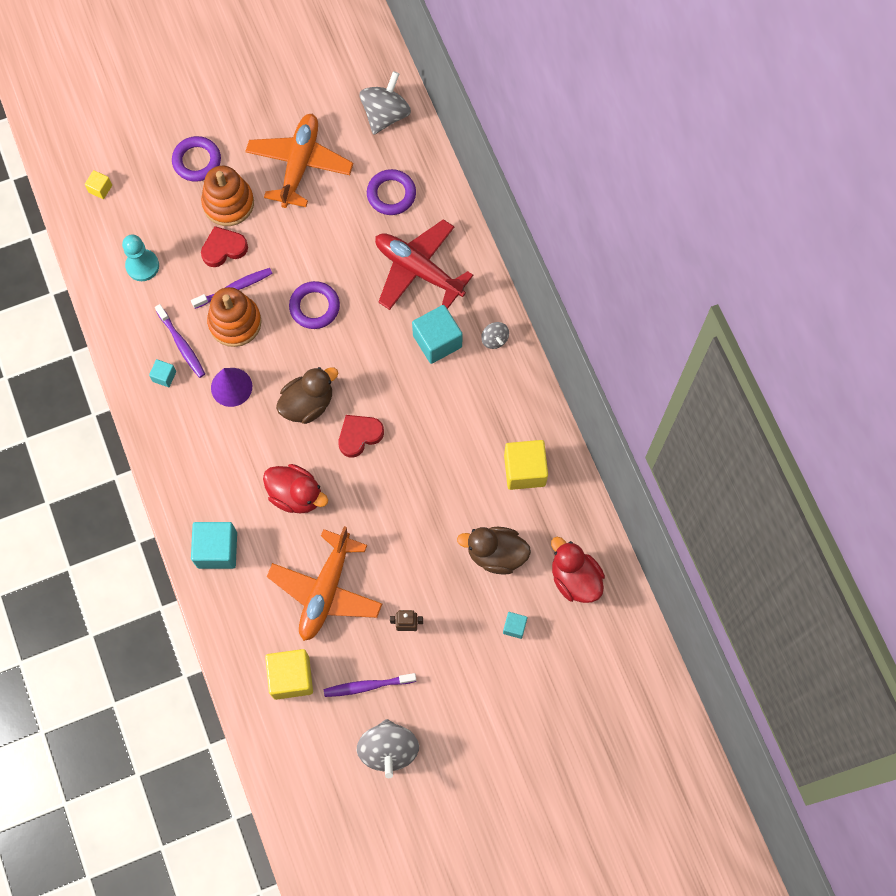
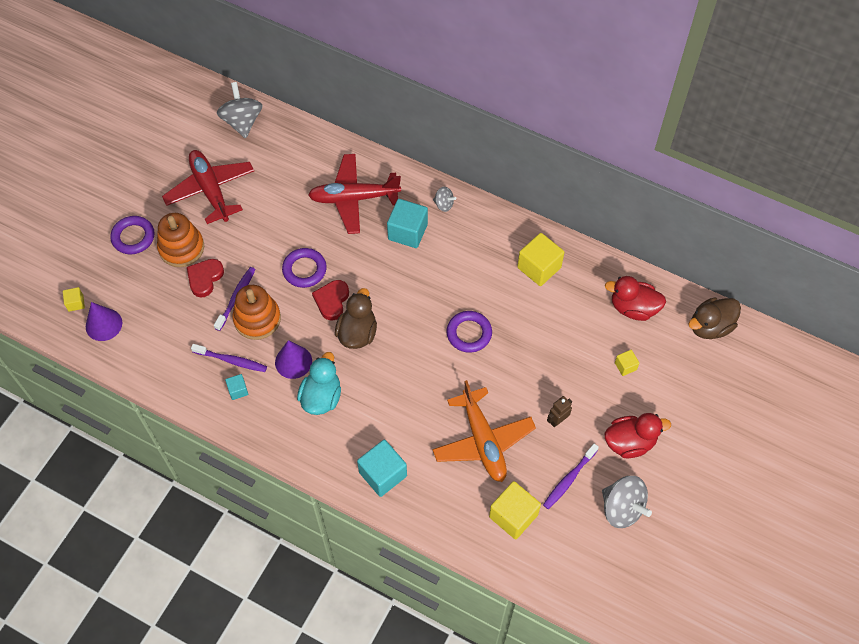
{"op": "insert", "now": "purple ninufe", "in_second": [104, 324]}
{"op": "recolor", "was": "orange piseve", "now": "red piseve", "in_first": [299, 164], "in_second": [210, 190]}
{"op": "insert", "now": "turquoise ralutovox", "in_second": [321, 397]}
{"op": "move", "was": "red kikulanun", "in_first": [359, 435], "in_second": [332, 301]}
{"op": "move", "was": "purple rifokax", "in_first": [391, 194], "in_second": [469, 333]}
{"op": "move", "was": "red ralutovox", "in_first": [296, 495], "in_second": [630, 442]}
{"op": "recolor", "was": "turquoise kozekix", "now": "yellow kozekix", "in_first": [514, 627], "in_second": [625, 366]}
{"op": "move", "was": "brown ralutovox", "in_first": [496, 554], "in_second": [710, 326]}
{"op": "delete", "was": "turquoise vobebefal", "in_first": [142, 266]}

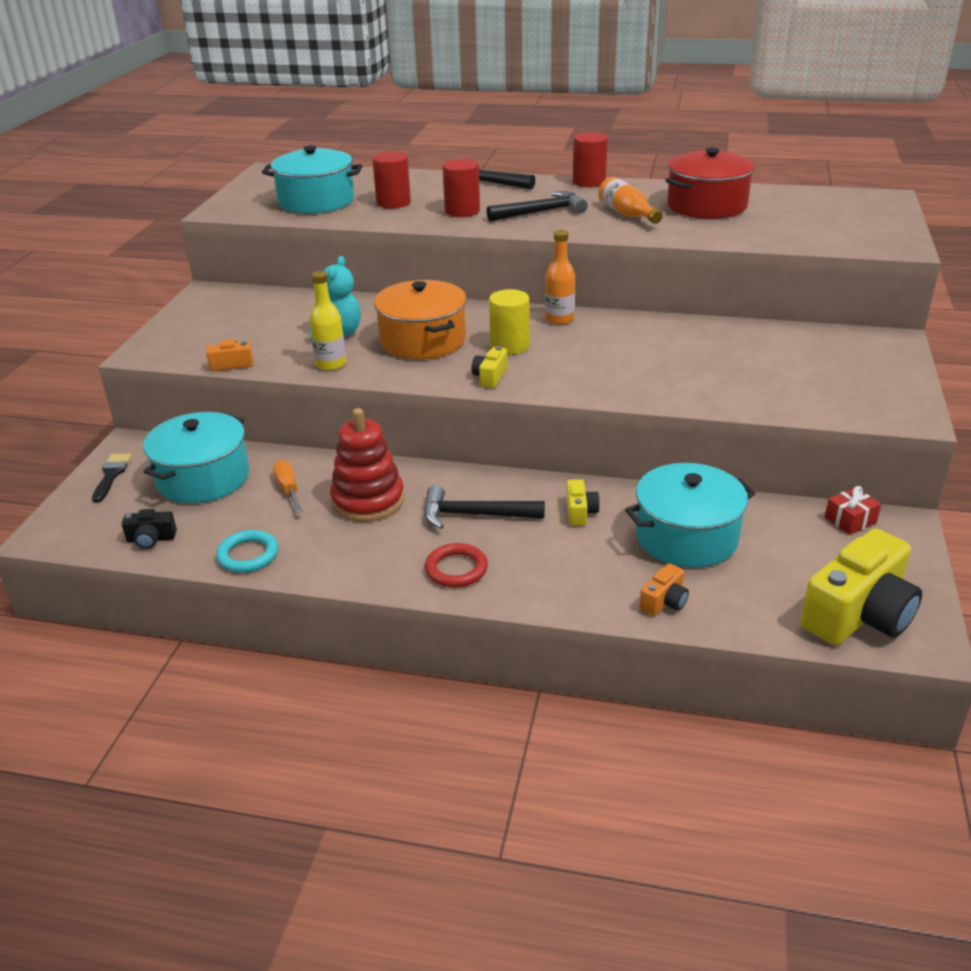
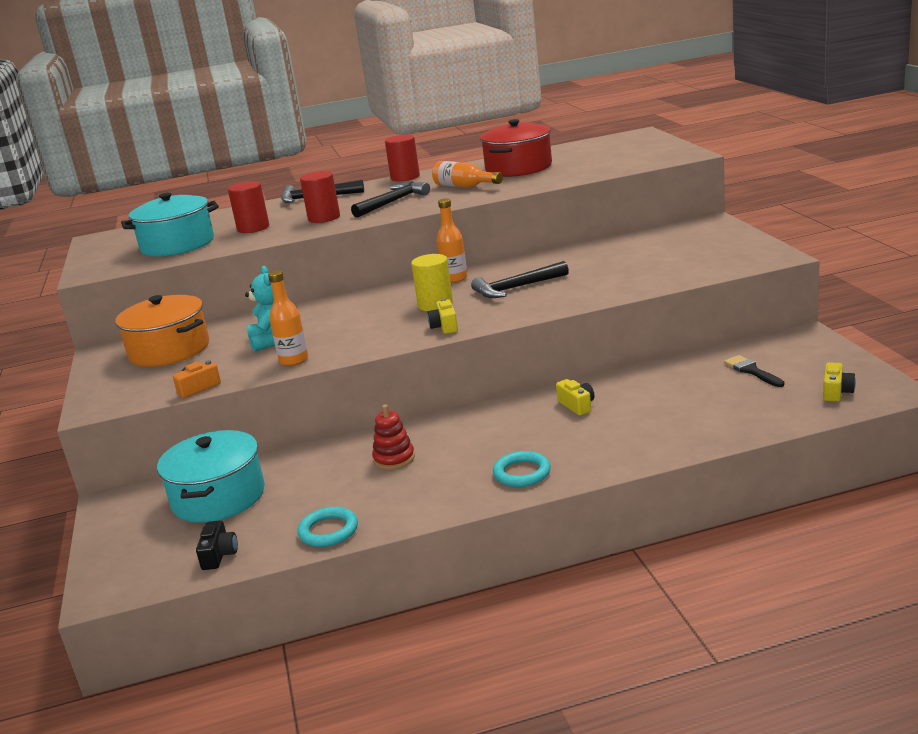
{"op": "move", "was": "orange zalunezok", "in_first": [423, 340], "in_second": [169, 350]}
{"op": "rotate", "was": "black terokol", "in_first": [151, 539], "in_second": [219, 555], "clockwise": -60}
{"op": "recolor", "was": "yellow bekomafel", "now": "orange bekomafel", "in_first": [331, 364], "in_second": [294, 360]}
{"op": "resize", "was": "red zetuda", "in_first": [368, 501], "in_second": [394, 459], "ratio": 0.6}
{"op": "move", "was": "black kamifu", "in_first": [475, 515], "in_second": [516, 288]}
{"op": "recolor", "was": "red rifokax", "now": "turquoise rifokax", "in_first": [456, 569], "in_second": [522, 473]}
{"op": "move", "was": "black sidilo", "in_first": [111, 475], "in_second": [751, 371]}
{"op": "resize", "was": "yellow terokol", "in_first": [859, 615], "in_second": [836, 392], "ratio": 0.45}
{"op": "delete", "was": "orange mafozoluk", "in_first": [288, 489]}
{"op": "delete", "was": "turquoise zalunezok", "in_first": [686, 537]}
{"op": "delete", "was": "orange terokol", "in_first": [664, 602]}
{"op": "delete", "was": "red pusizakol", "in_first": [850, 520]}

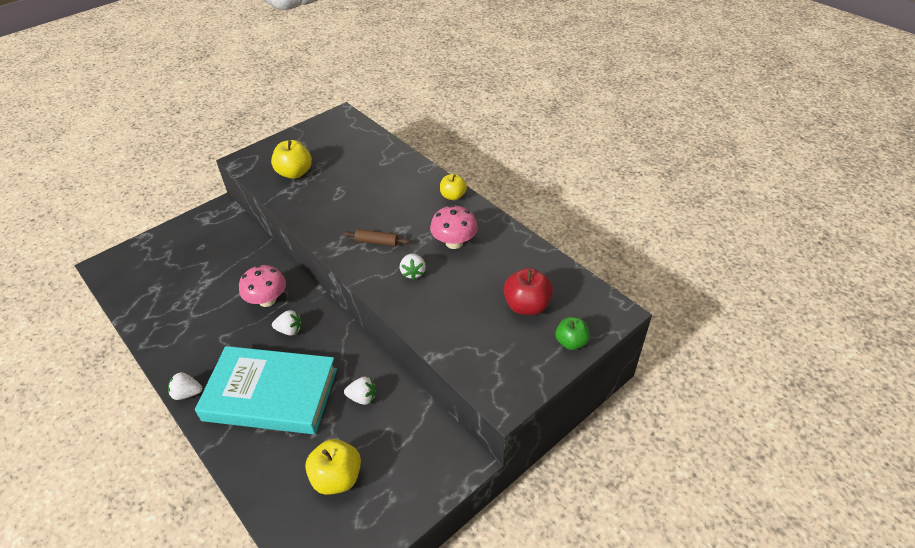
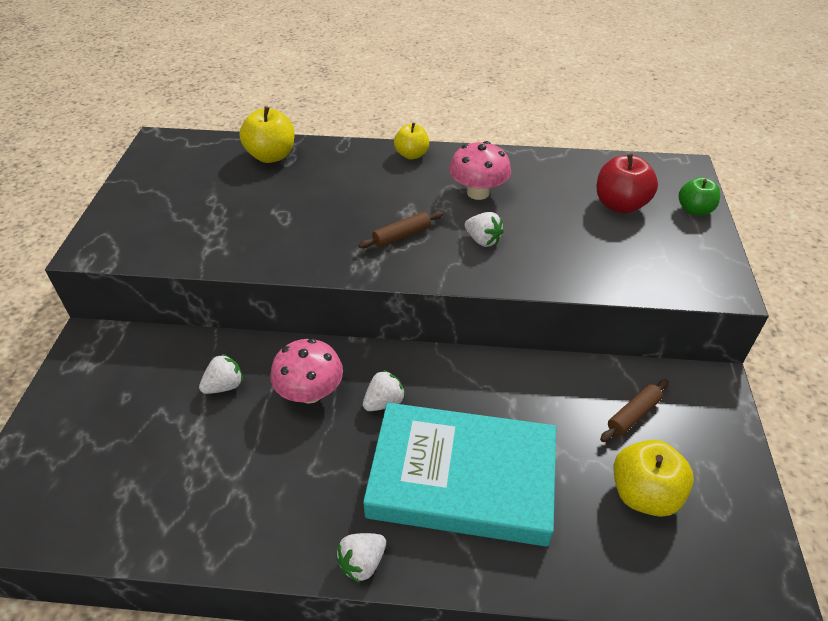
{"op": "move", "was": "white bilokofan", "in_first": [362, 397], "in_second": [224, 386]}
{"op": "move", "was": "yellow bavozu", "in_first": [294, 173], "in_second": [271, 156]}
{"op": "rotate", "was": "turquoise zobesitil", "in_first": [271, 394], "in_second": [462, 479], "clockwise": 45}
{"op": "insert", "now": "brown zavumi", "in_second": [633, 415]}

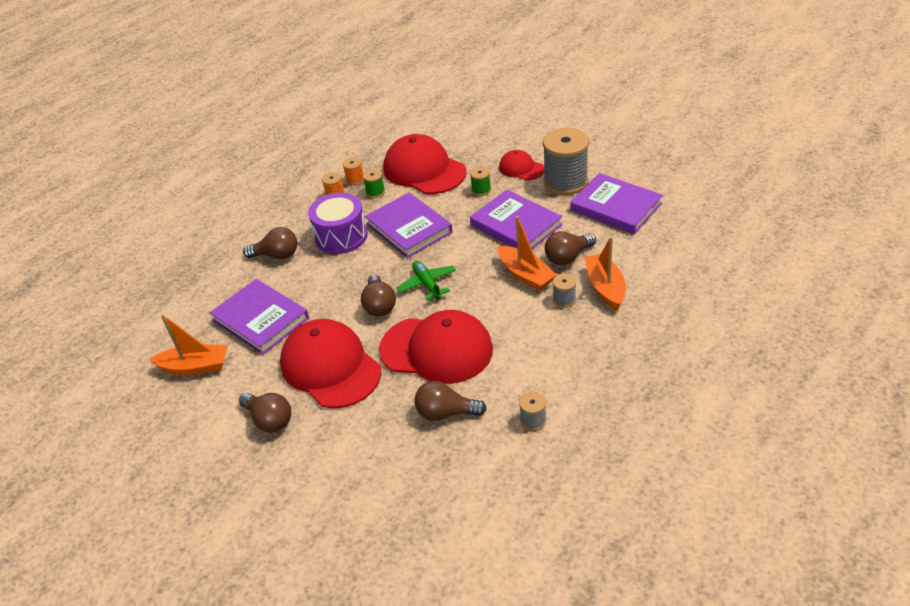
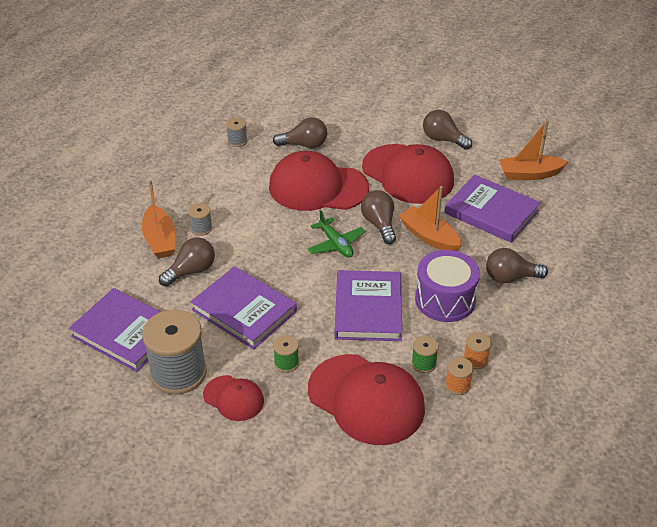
{"op": "rotate", "was": "purple zobesitil", "in_first": [409, 228], "in_second": [368, 309], "clockwise": 45}
{"op": "move", "was": "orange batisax", "in_first": [525, 275], "in_second": [429, 236]}

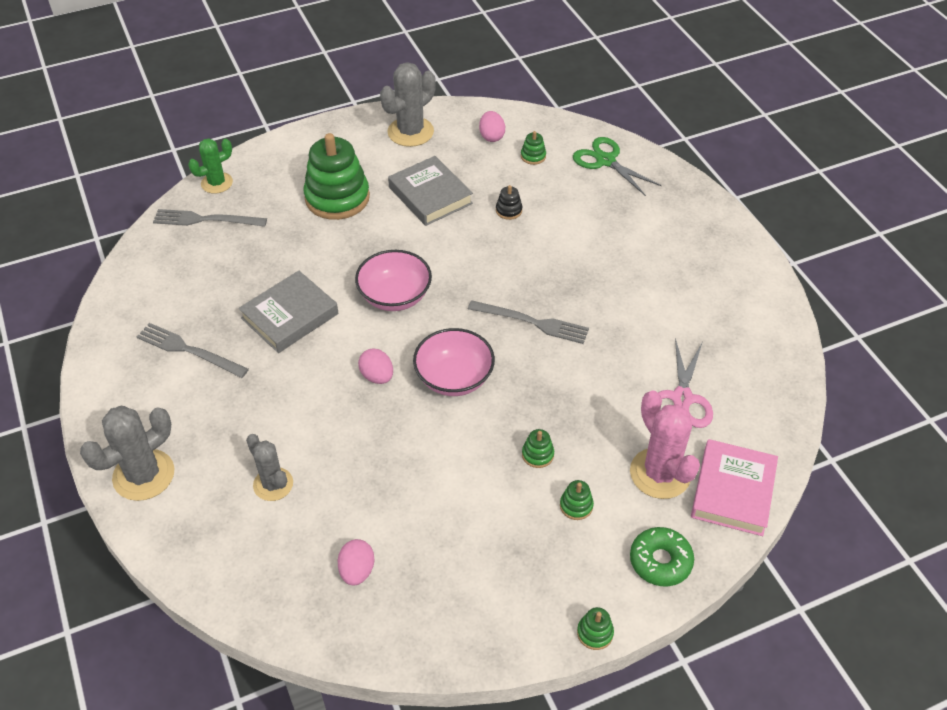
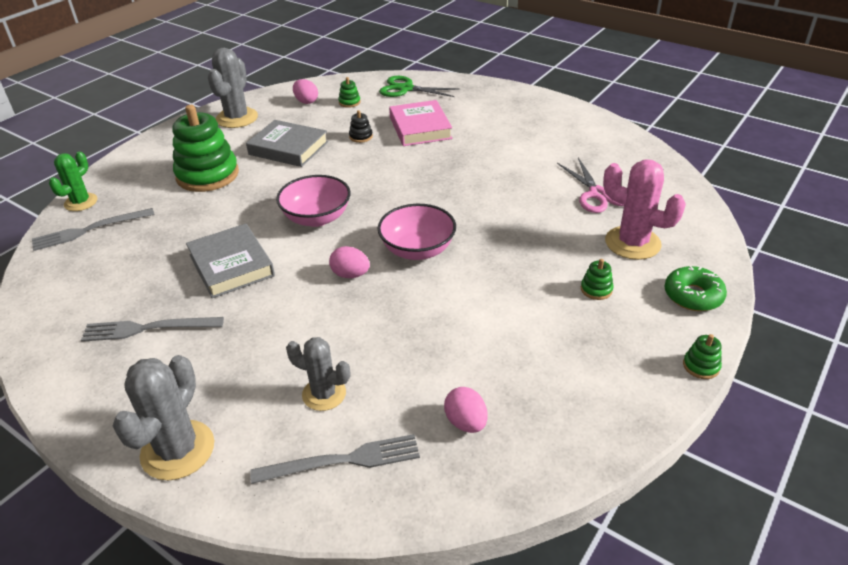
{"op": "rotate", "was": "grey zobesitil", "in_first": [290, 316], "in_second": [231, 265], "clockwise": -45}
{"op": "move", "was": "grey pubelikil", "in_first": [532, 322], "in_second": [343, 461]}
{"op": "move", "was": "pink zobesitil", "in_first": [733, 491], "in_second": [420, 128]}
{"op": "delete", "was": "green zetuda", "in_first": [537, 454]}

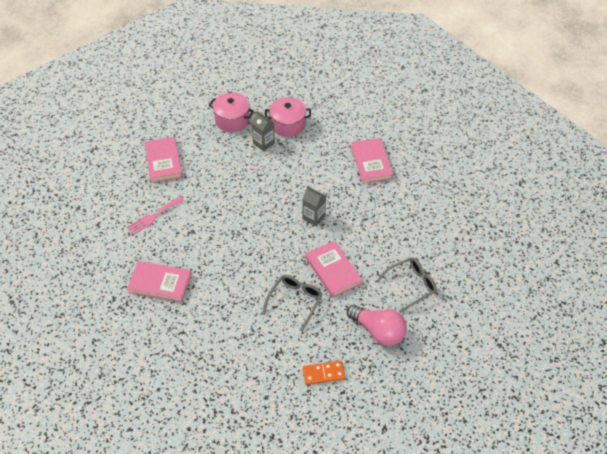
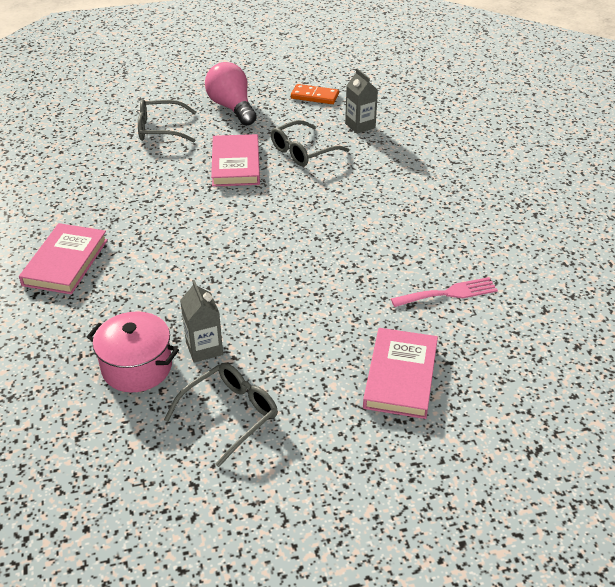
{"op": "replace", "was": "pink zalunezok", "now": "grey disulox", "in_first": [232, 120], "in_second": [230, 414]}
{"op": "move", "was": "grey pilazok", "in_first": [313, 217], "in_second": [360, 126]}
{"op": "delete", "was": "pink zobesitil", "in_first": [160, 283]}

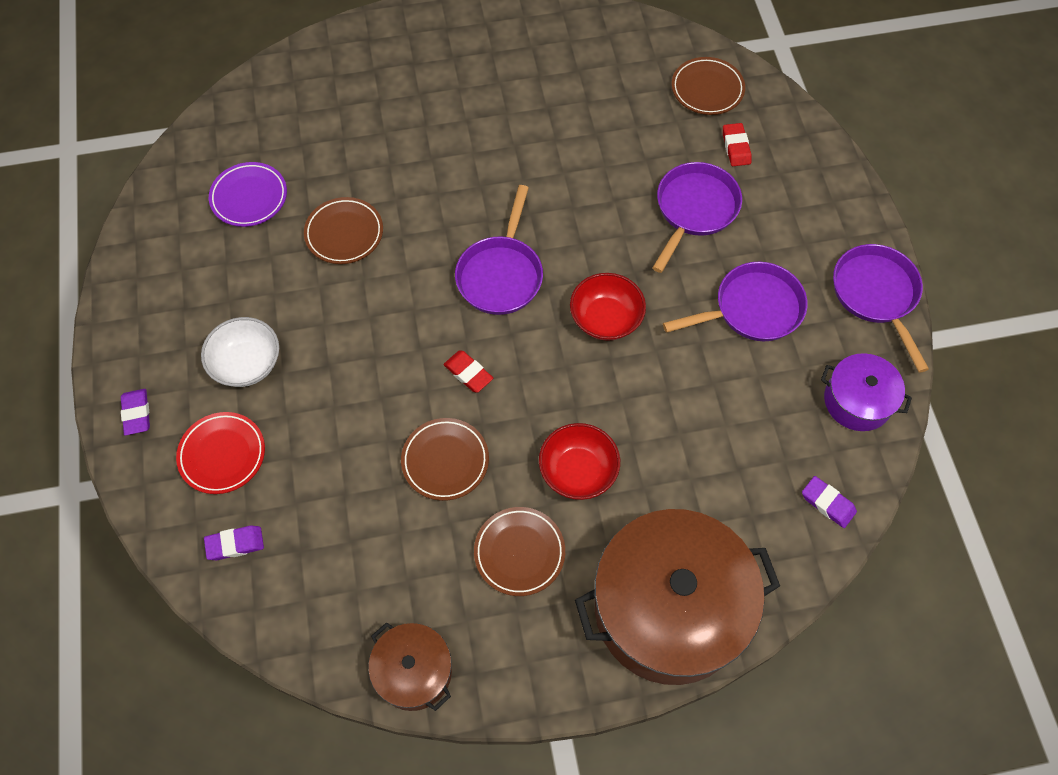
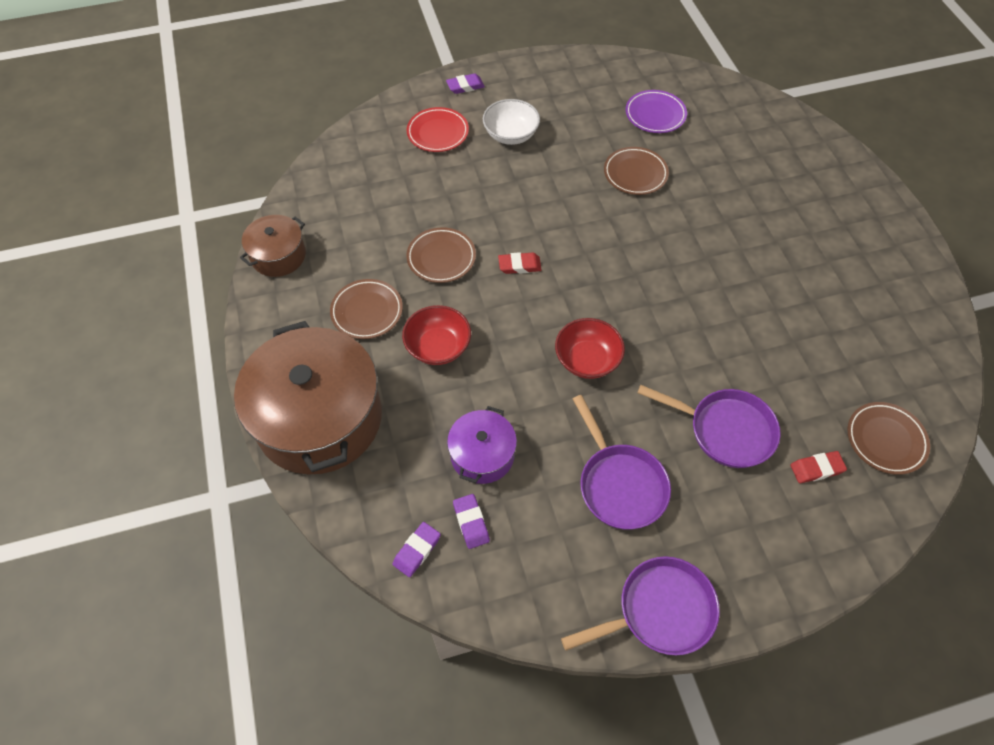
{"op": "move", "was": "purple zalunezok", "in_first": [857, 401], "in_second": [482, 455]}
{"op": "move", "was": "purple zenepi", "in_first": [235, 544], "in_second": [471, 522]}
{"op": "rotate", "was": "red zenepi", "in_first": [468, 373], "in_second": [519, 265], "clockwise": 45}
{"op": "delete", "was": "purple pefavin", "in_first": [501, 275]}

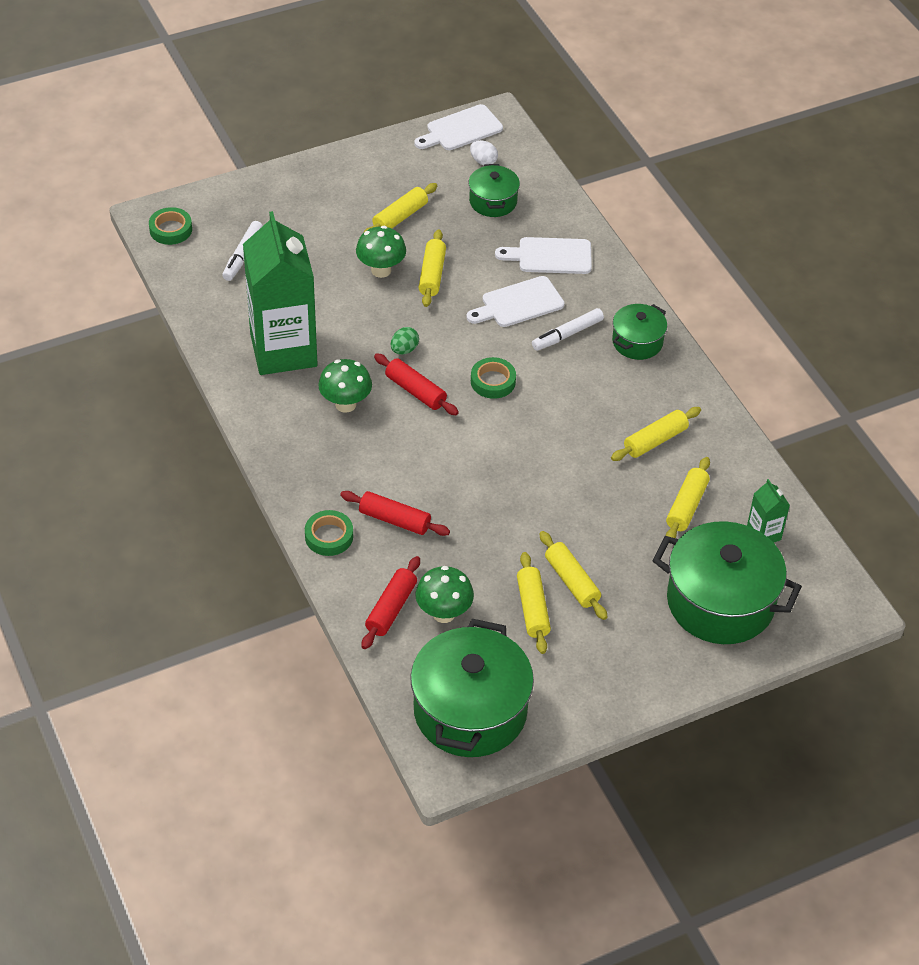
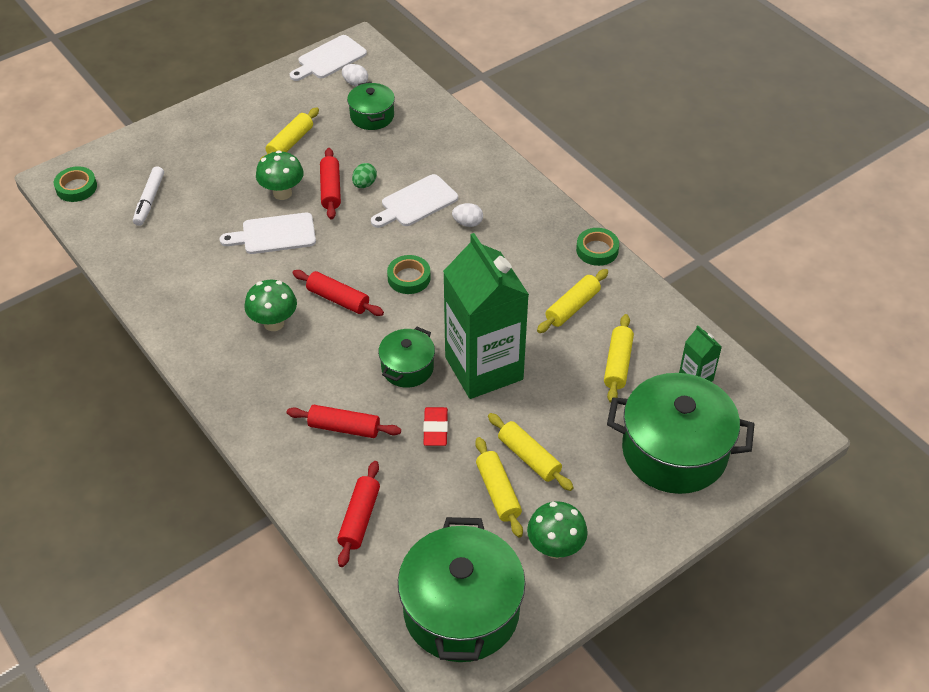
{"op": "move", "was": "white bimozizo", "in_first": [550, 256], "in_second": [274, 234]}
{"op": "recolor", "was": "yellow zavumi", "now": "red zavumi", "in_first": [432, 274], "in_second": [330, 189]}
{"op": "move", "was": "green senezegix", "in_first": [404, 350], "in_second": [364, 184]}
{"op": "move", "was": "green zalunezok", "in_first": [637, 342], "in_second": [407, 368]}
{"op": "insert", "now": "red zenepi", "in_second": [435, 429]}
{"op": "move", "was": "green pilazok", "in_first": [283, 350], "in_second": [484, 368]}
{"op": "replace", "was": "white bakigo", "now": "white senezegix", "in_first": [567, 334], "in_second": [468, 223]}
{"op": "move", "was": "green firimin", "in_first": [444, 613], "in_second": [555, 548]}
{"op": "move", "was": "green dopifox", "in_first": [329, 536], "in_second": [597, 250]}

